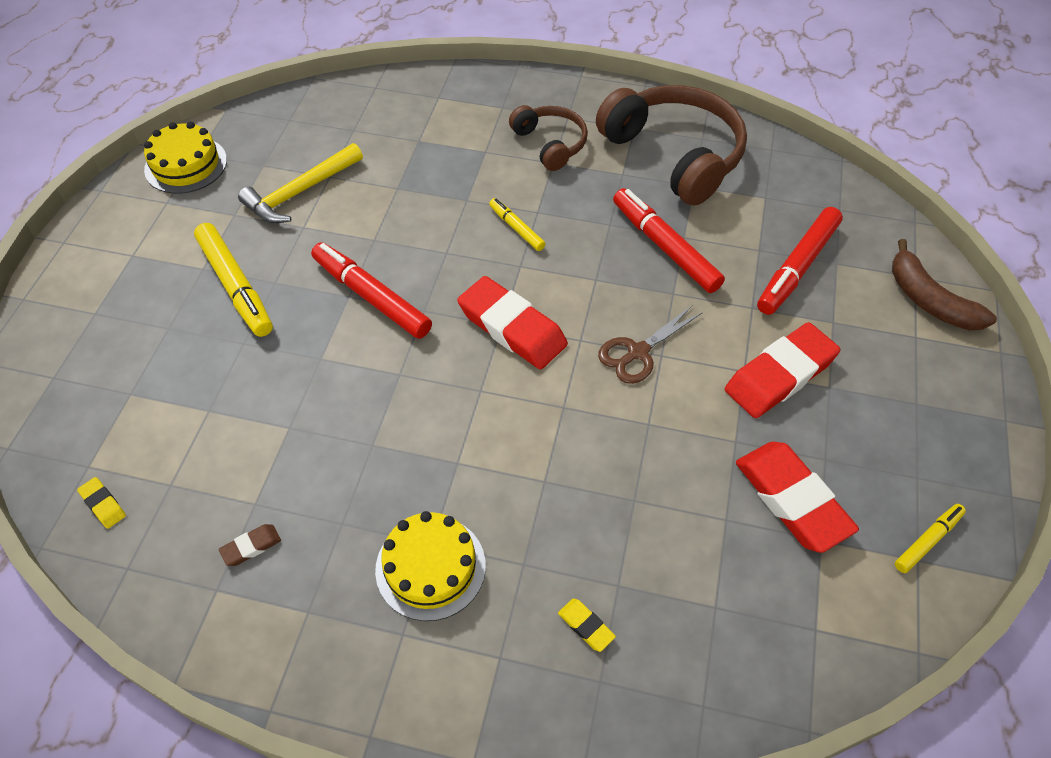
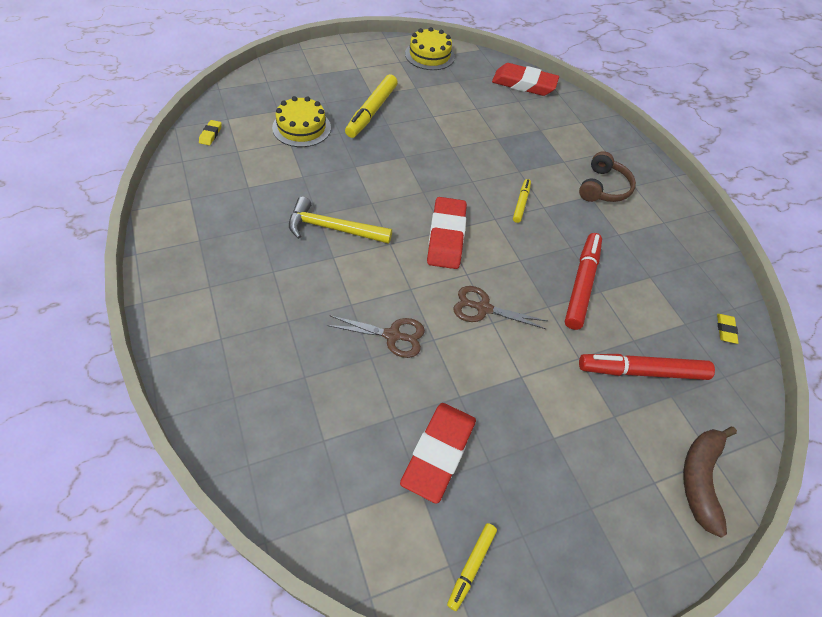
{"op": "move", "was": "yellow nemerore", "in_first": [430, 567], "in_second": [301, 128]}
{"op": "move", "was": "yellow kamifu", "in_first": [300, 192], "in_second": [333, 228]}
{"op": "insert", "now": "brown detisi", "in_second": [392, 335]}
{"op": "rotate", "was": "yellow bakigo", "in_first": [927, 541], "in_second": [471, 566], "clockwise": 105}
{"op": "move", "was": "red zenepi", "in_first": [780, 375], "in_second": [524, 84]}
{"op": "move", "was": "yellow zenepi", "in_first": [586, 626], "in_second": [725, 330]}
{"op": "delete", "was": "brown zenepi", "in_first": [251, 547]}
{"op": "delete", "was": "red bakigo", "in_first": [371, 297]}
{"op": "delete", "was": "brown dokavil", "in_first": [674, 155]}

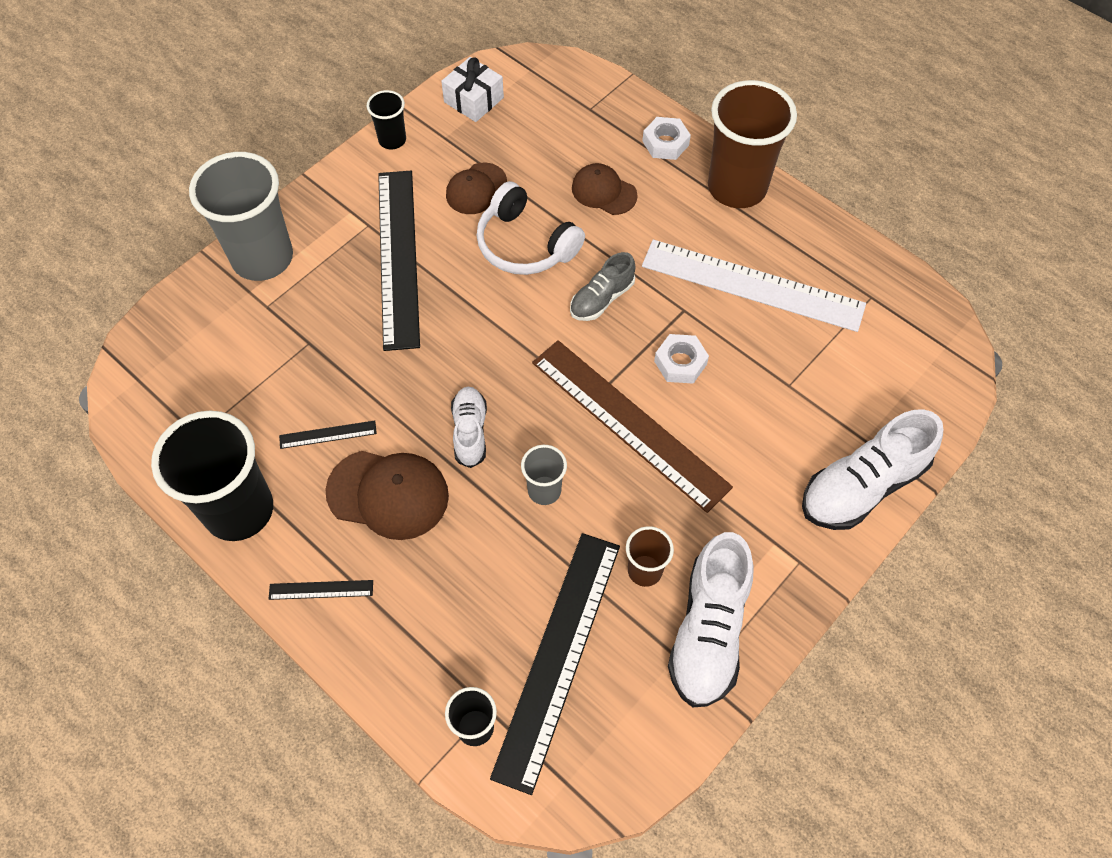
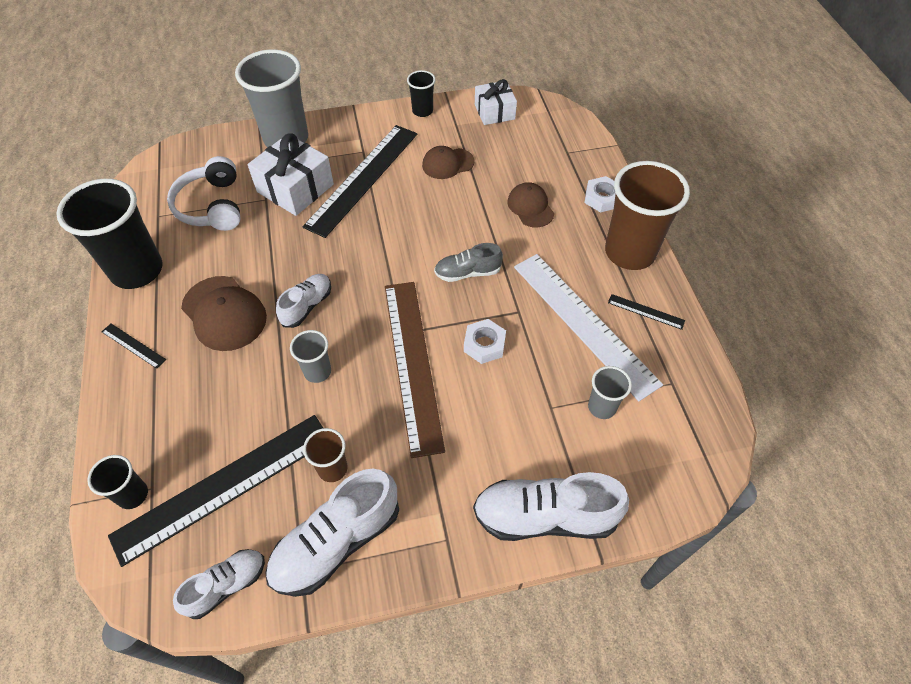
{"op": "move", "was": "white dokavil", "in_first": [525, 244], "in_second": [212, 206]}
{"op": "insert", "now": "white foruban", "in_second": [226, 585]}
{"op": "insert", "now": "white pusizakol", "in_second": [295, 188]}
{"op": "insert", "now": "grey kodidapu", "in_second": [602, 407]}
{"op": "move", "was": "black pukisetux", "in_first": [328, 434], "in_second": [646, 311]}

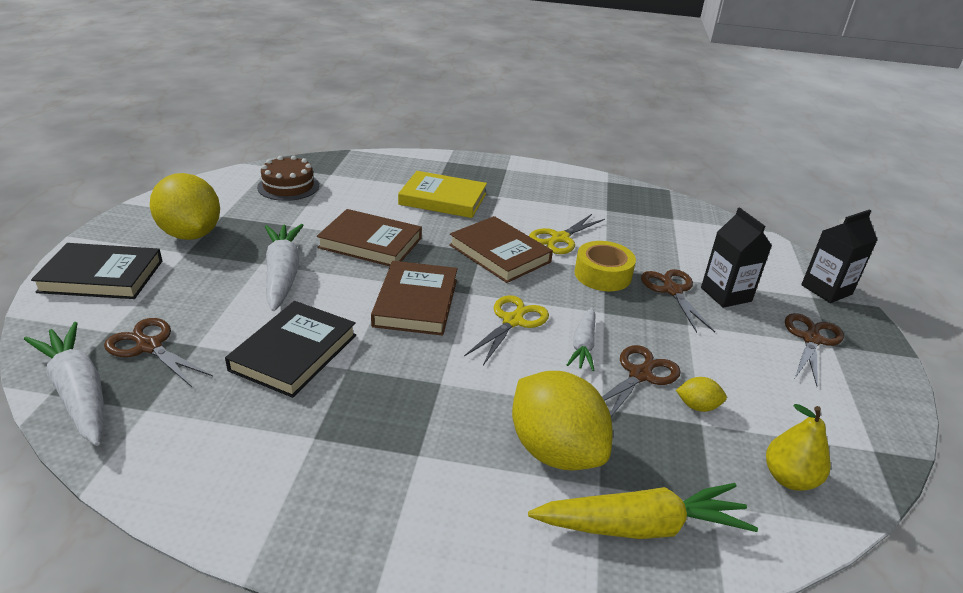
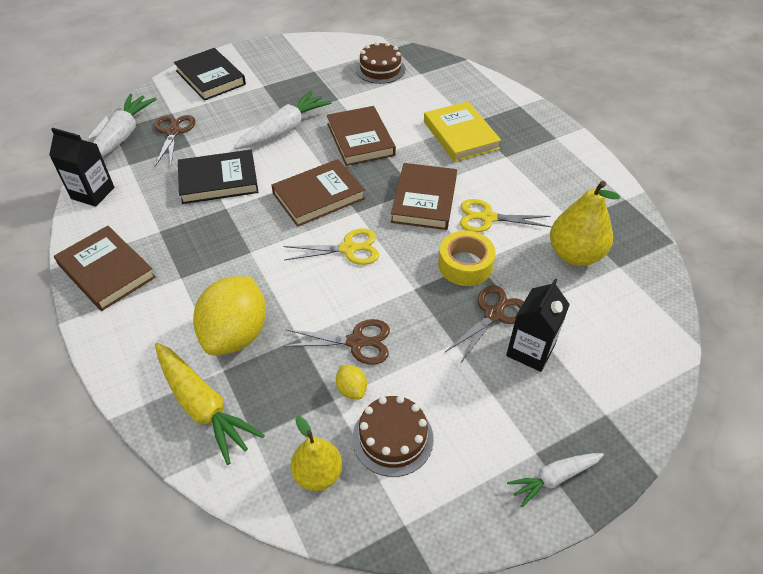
{"op": "move", "was": "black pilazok", "in_first": [826, 290], "in_second": [93, 193]}
{"op": "insert", "now": "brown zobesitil", "in_second": [106, 271]}
{"op": "insert", "now": "brown nemerore", "in_second": [392, 438]}
{"op": "move", "was": "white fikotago", "in_first": [583, 346], "in_second": [553, 478]}
{"op": "insert", "now": "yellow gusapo", "in_second": [575, 255]}
{"op": "delete", "was": "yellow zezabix", "in_first": [191, 234]}
{"op": "delete", "was": "brown detisi", "in_first": [811, 339]}

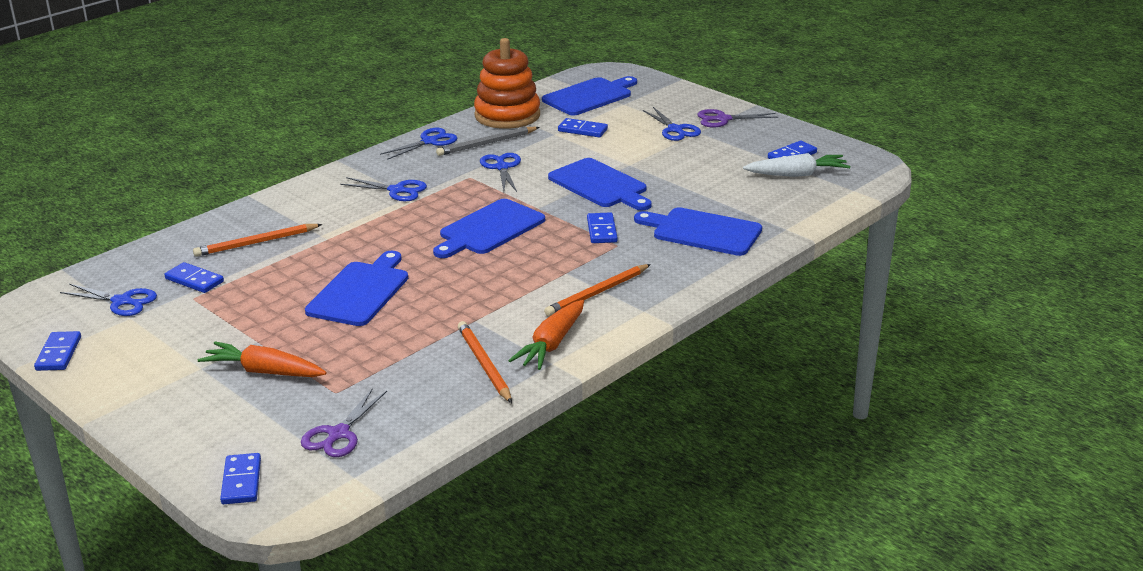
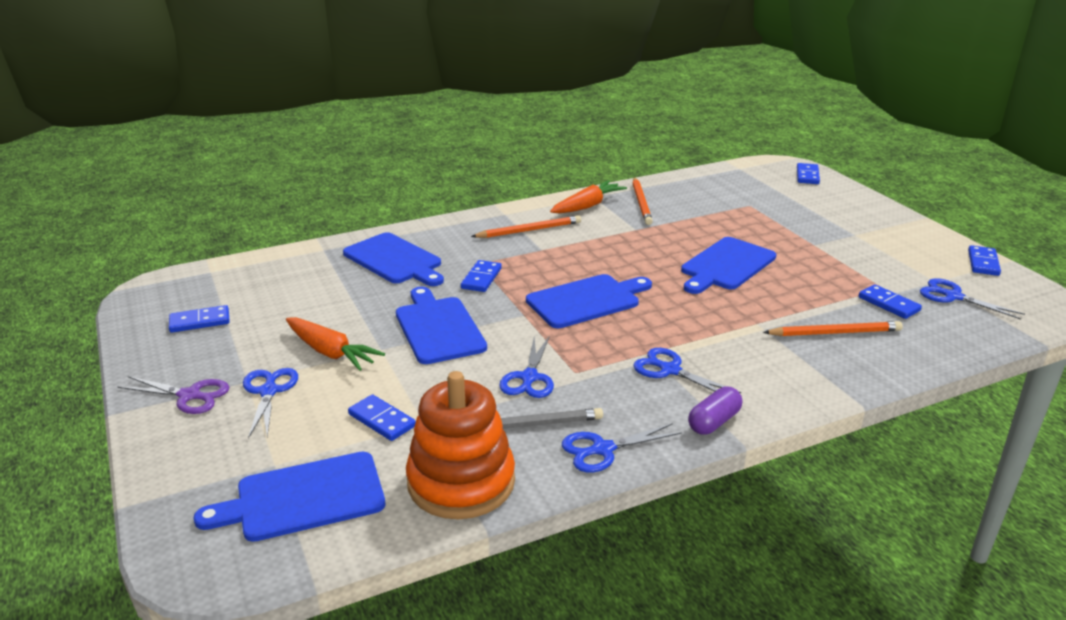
{"op": "move", "was": "orange fikotago", "in_first": [264, 371], "in_second": [330, 352]}
{"op": "insert", "now": "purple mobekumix", "in_second": [714, 422]}
{"op": "delete", "was": "purple detisi", "in_first": [338, 434]}
{"op": "delete", "was": "white fikotago", "in_first": [797, 174]}

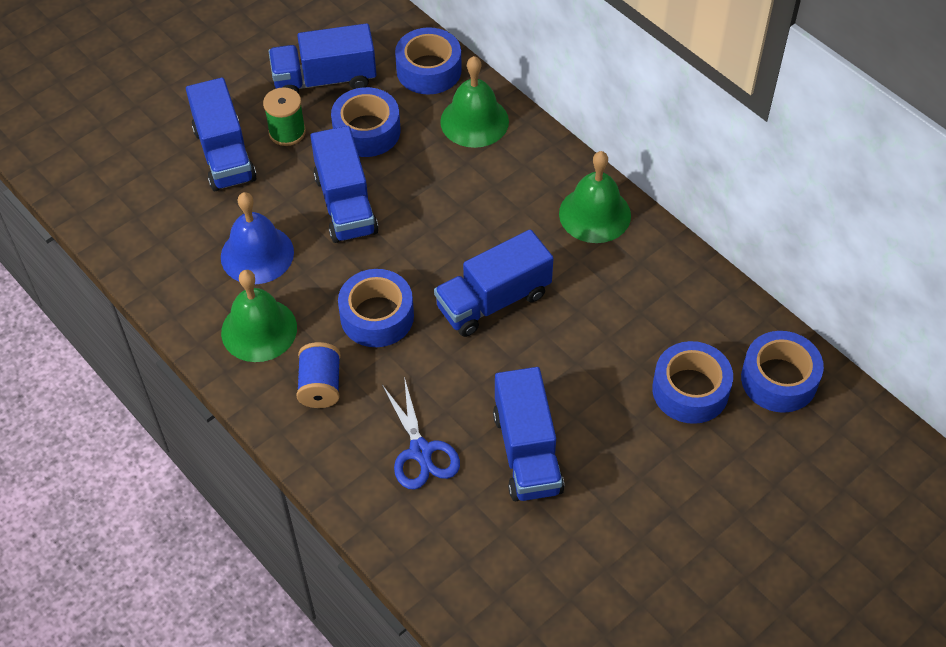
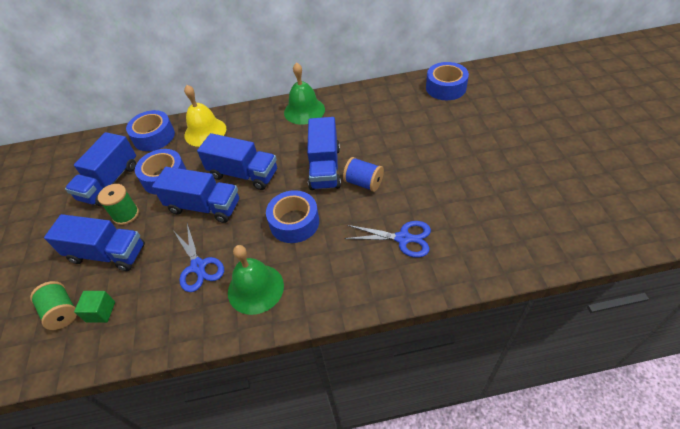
{"op": "insert", "now": "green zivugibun", "in_second": [62, 312]}
{"op": "insert", "now": "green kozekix", "in_second": [101, 312]}
{"op": "replace", "was": "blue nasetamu", "now": "blue detisi", "in_first": [257, 254], "in_second": [198, 266]}
{"op": "recolor", "was": "green nasetamu", "now": "yellow nasetamu", "in_first": [474, 121], "in_second": [205, 132]}
{"op": "move", "was": "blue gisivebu", "in_first": [527, 452], "in_second": [243, 174]}
{"op": "move", "was": "blue zivugibun", "in_first": [320, 386], "in_second": [363, 183]}
{"op": "delete", "was": "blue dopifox", "in_first": [690, 390]}

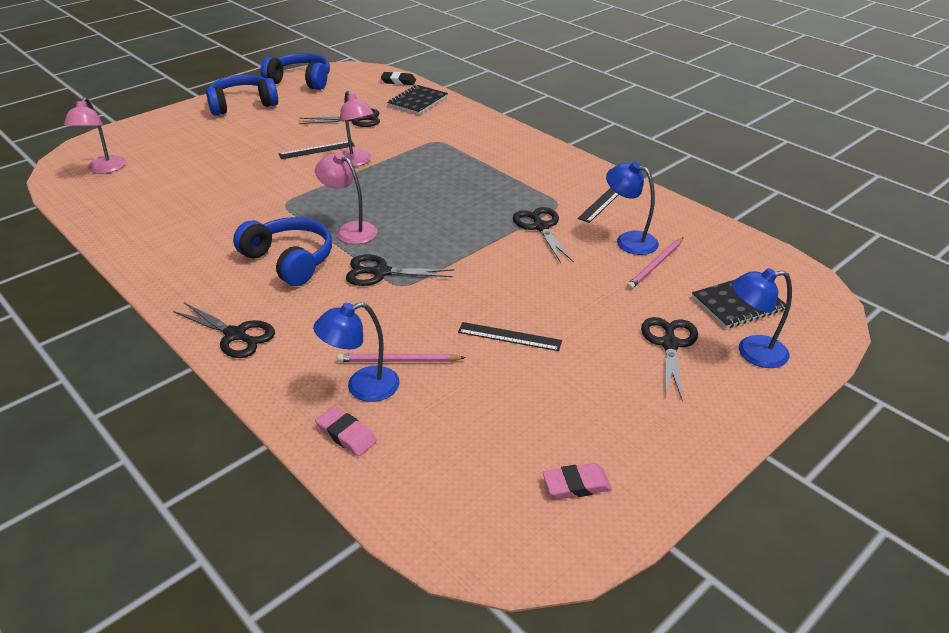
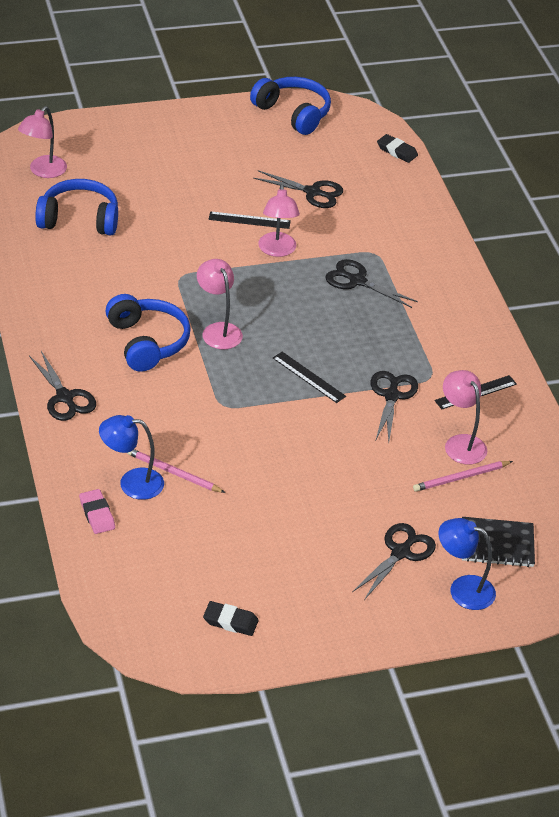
{"op": "move", "was": "blue dokavil", "in_first": [242, 104], "in_second": [79, 219]}
{"op": "recolor", "was": "pink zenepi", "now": "black zenepi", "in_first": [576, 485], "in_second": [230, 621]}
{"op": "move", "was": "black pukisetux", "in_first": [509, 336], "in_second": [309, 377]}
{"op": "move", "was": "black detisi", "in_first": [381, 272], "in_second": [357, 281]}
{"op": "recolor", "was": "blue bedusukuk", "now": "pink bedusukuk", "in_first": [628, 240], "in_second": [461, 443]}
{"op": "delete", "was": "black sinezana", "in_first": [417, 101]}

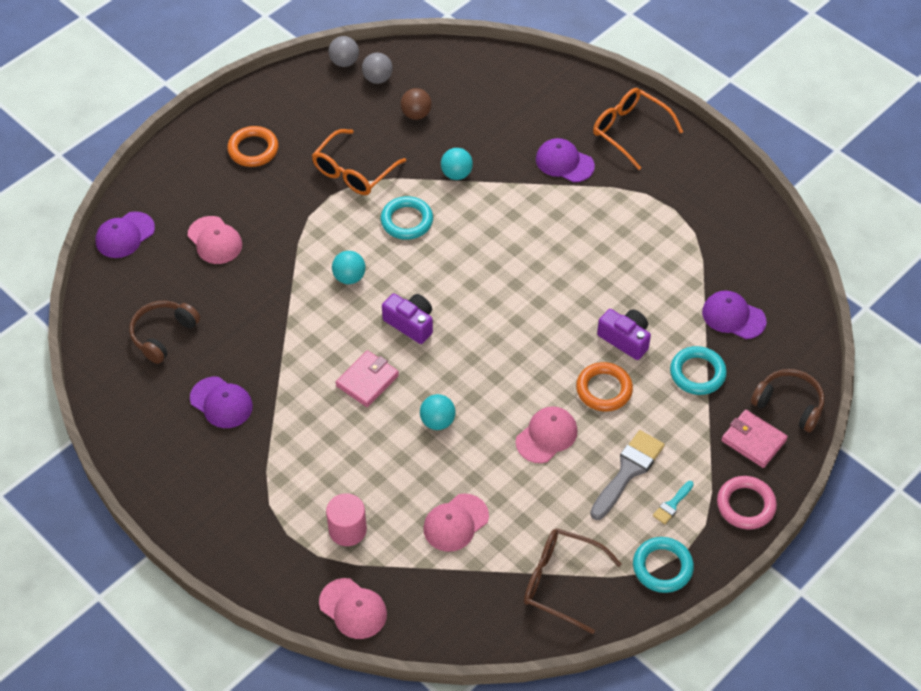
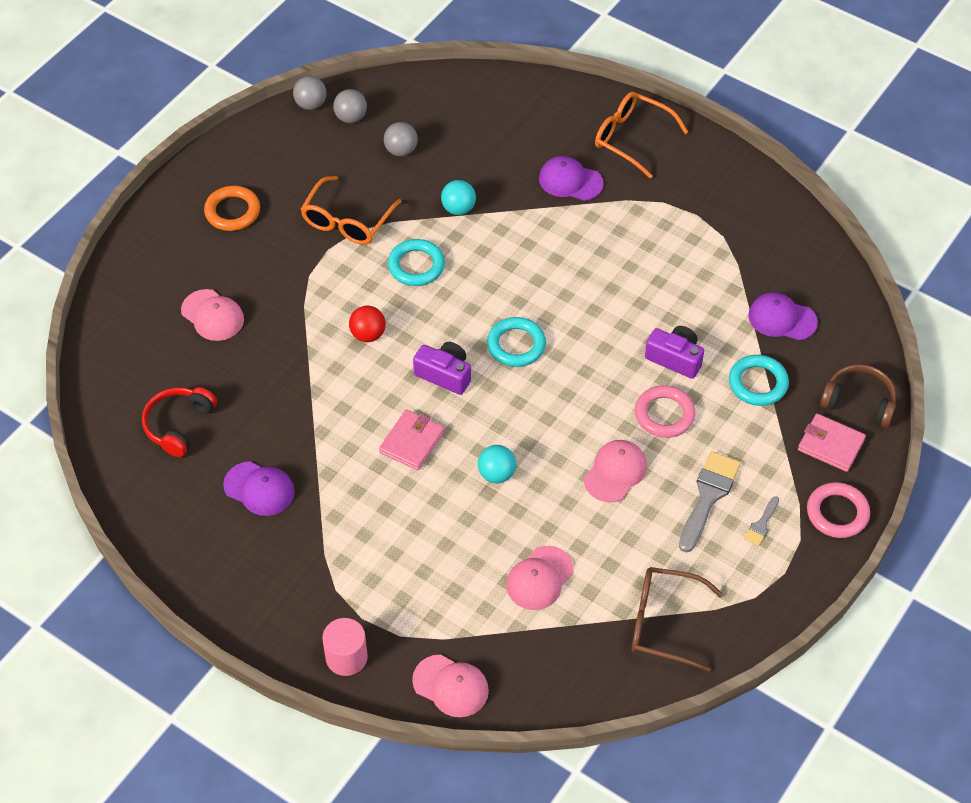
{"op": "recolor", "was": "brown dokavil", "now": "red dokavil", "in_first": [163, 335], "in_second": [179, 425]}
{"op": "move", "was": "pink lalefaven", "in_first": [347, 530], "in_second": [346, 657]}
{"op": "recolor", "was": "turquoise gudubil", "now": "red gudubil", "in_first": [349, 277], "in_second": [368, 335]}
{"op": "recolor", "was": "brown gudubil", "now": "grey gudubil", "in_first": [416, 114], "in_second": [401, 150]}
{"op": "move", "was": "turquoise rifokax", "in_first": [662, 567], "in_second": [516, 345]}
{"op": "recolor", "was": "orange rifokax", "now": "pink rifokax", "in_first": [604, 389], "in_second": [664, 414]}
{"op": "recolor", "was": "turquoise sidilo", "now": "grey sidilo", "in_first": [672, 504], "in_second": [761, 524]}
{"op": "delete", "was": "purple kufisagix", "in_first": [125, 235]}

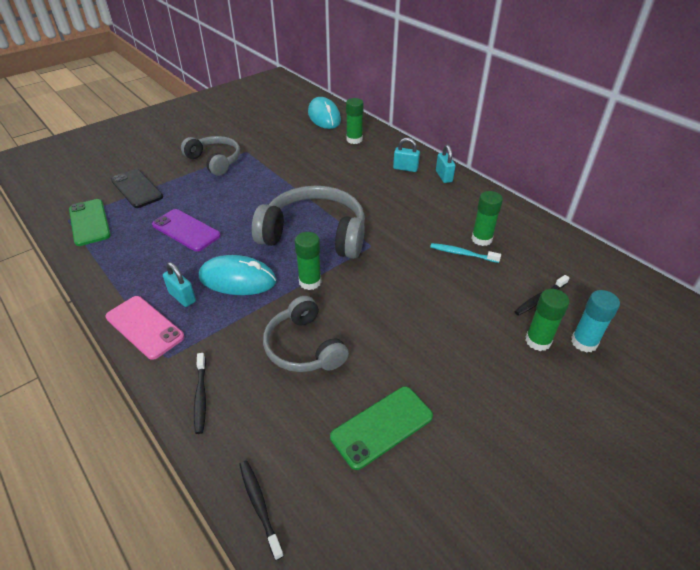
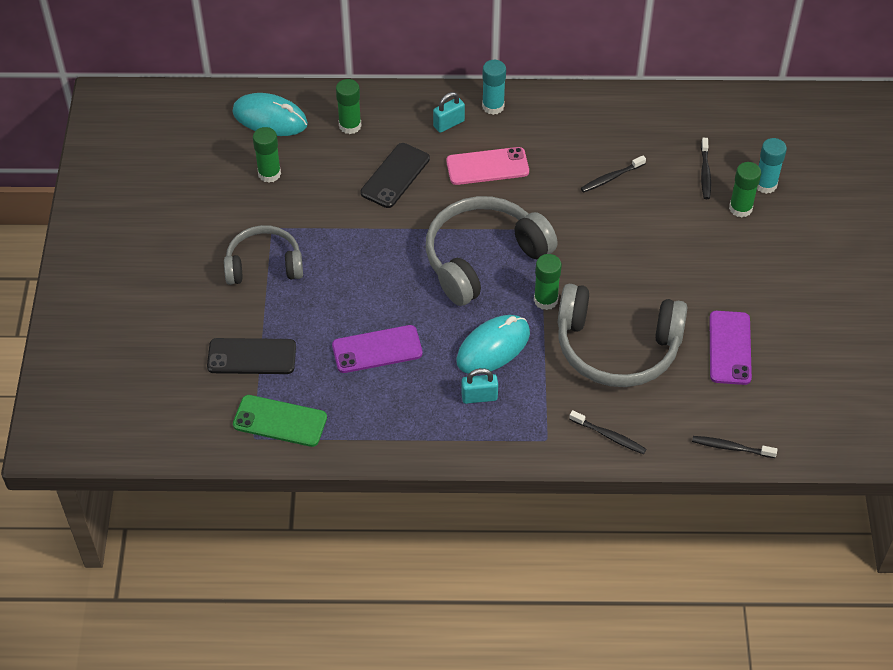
{"op": "move", "was": "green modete", "in_first": [481, 239], "in_second": [269, 174]}
{"op": "insert", "now": "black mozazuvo", "in_second": [395, 176]}
{"op": "move", "was": "pink mozazuvo", "in_first": [145, 327], "in_second": [487, 166]}
{"op": "replace", "was": "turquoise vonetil", "now": "turquoise modete", "in_first": [444, 176], "in_second": [493, 106]}
{"op": "resize", "was": "grey dokavil", "in_first": [303, 347], "in_second": [617, 348], "ratio": 1.58}
{"op": "recolor", "was": "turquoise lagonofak", "now": "black lagonofak", "in_first": [462, 254], "in_second": [611, 178]}
{"op": "recolor", "was": "green mozazuvo", "now": "purple mozazuvo", "in_first": [382, 427], "in_second": [730, 348]}

